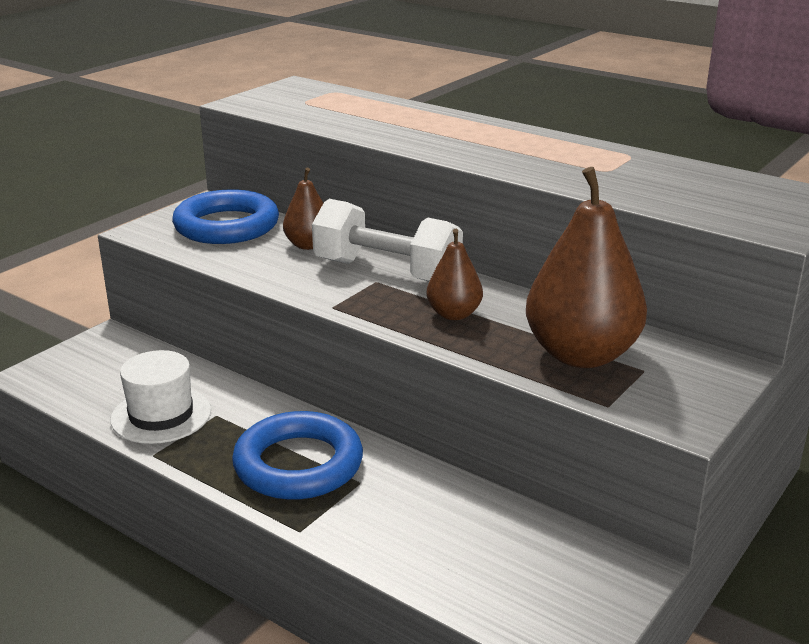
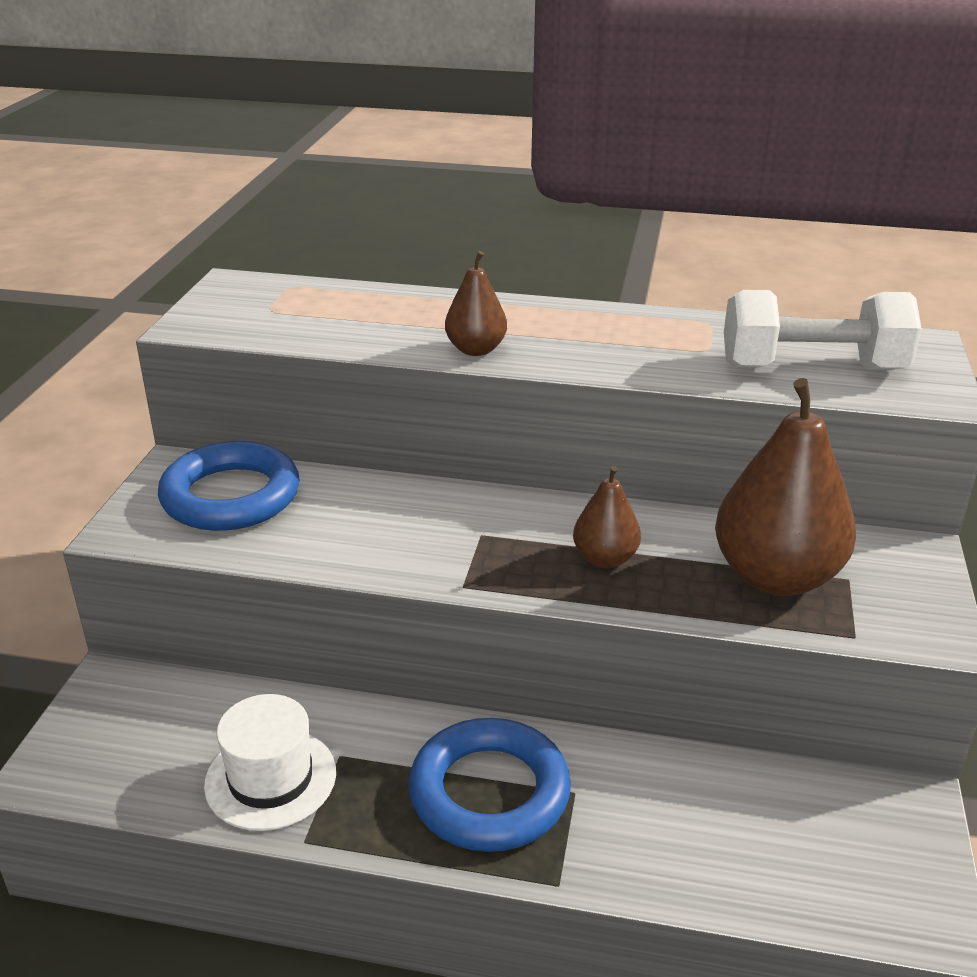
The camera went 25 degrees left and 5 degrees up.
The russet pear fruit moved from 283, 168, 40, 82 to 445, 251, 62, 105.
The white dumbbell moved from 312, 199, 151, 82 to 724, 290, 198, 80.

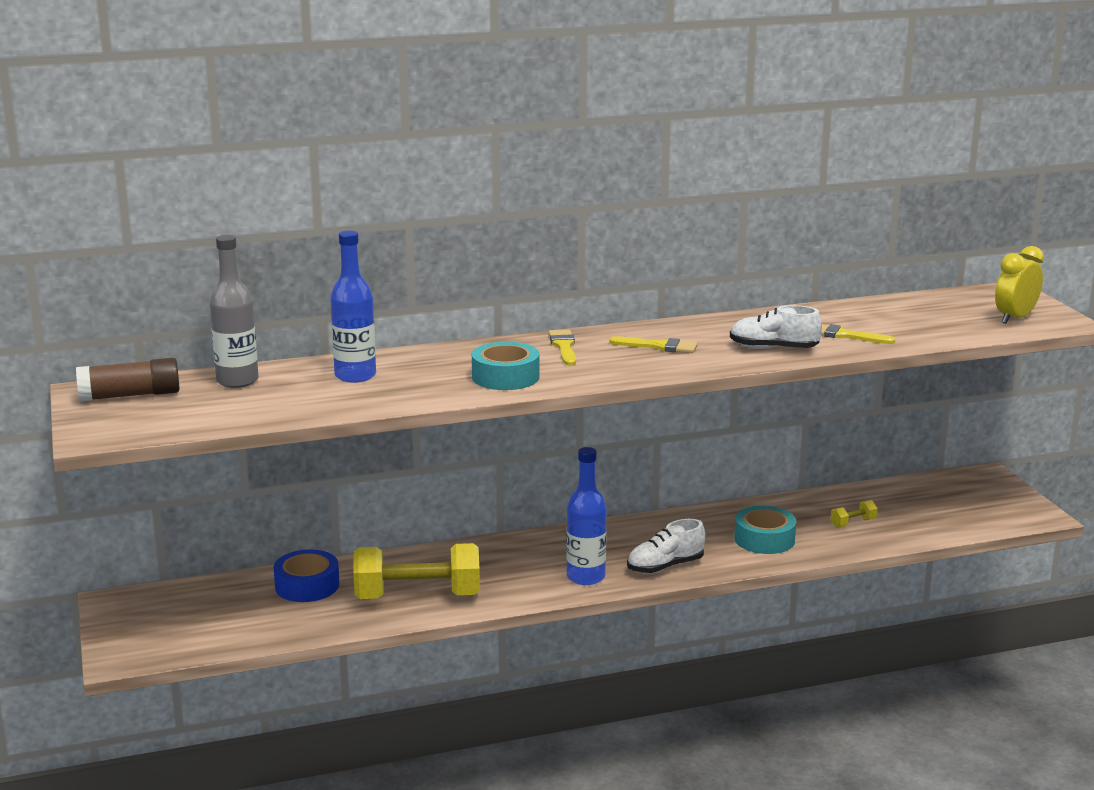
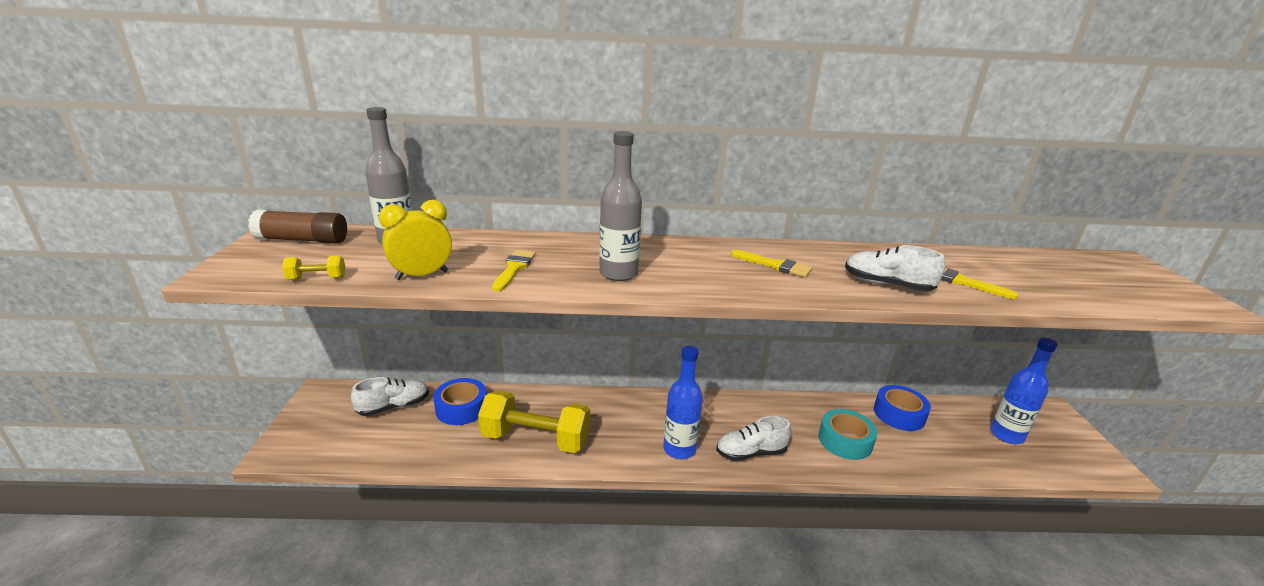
The camera went 15 degrees right and 5 degrees up.
The golden dumbbell moved from 831, 500, 47, 28 to 282, 256, 64, 24.
The white shoe at 351, 377, 78, 39 appeared.
The golden clock moved from 995, 246, 49, 78 to 379, 200, 73, 80.
The golden brush moved from 548, 329, 28, 37 to 492, 250, 44, 42.
The aqua tape at 472, 342, 67, 48 was replaced by the gray flask at 599, 131, 43, 150.
The cobalt tape at 874, 385, 57, 46 appeared.
The cobalt flask moved from 330, 231, 46, 152 to 990, 338, 68, 106.

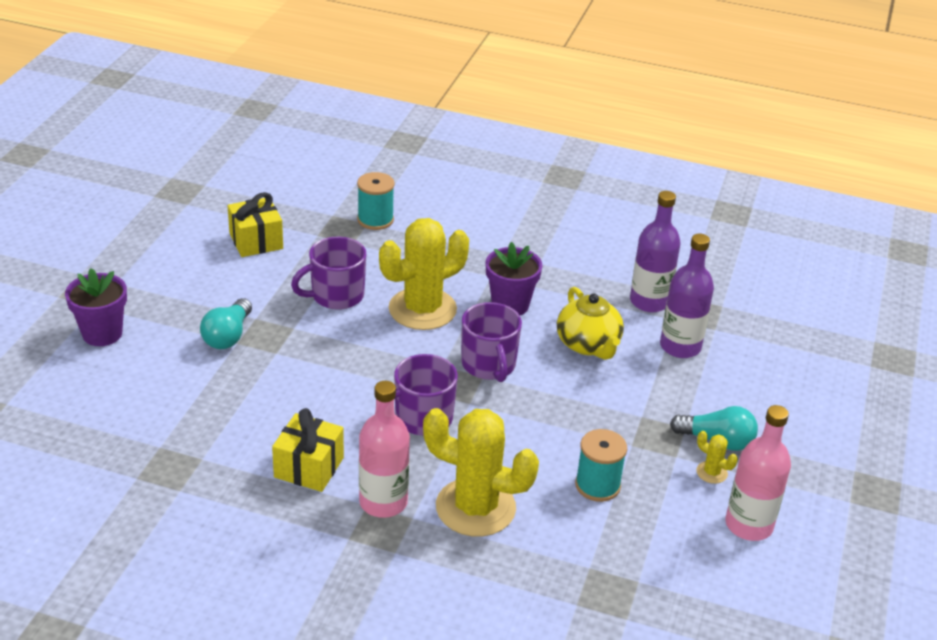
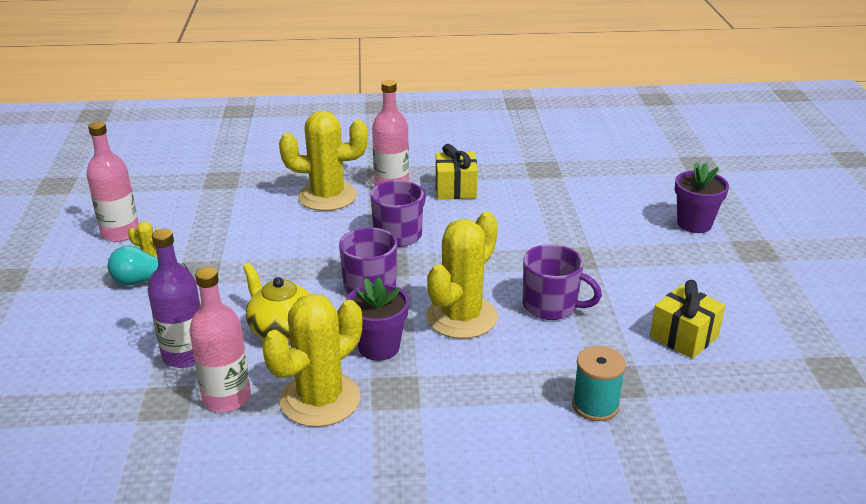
The camera went 160 degrees right and 5 degrees down.
The purple flask at 630, 191, 51, 121 became the rosy flask at 189, 267, 62, 145.
The golden saguaro cactus at 262, 294, 100, 133 appeared.
The purple mug at 291, 237, 75, 73 turned 75 degrees clockwise.
The aqua lightbulb at 200, 298, 52, 51 disappeared.
The aqua bobbin at 575, 429, 52, 73 disappeared.

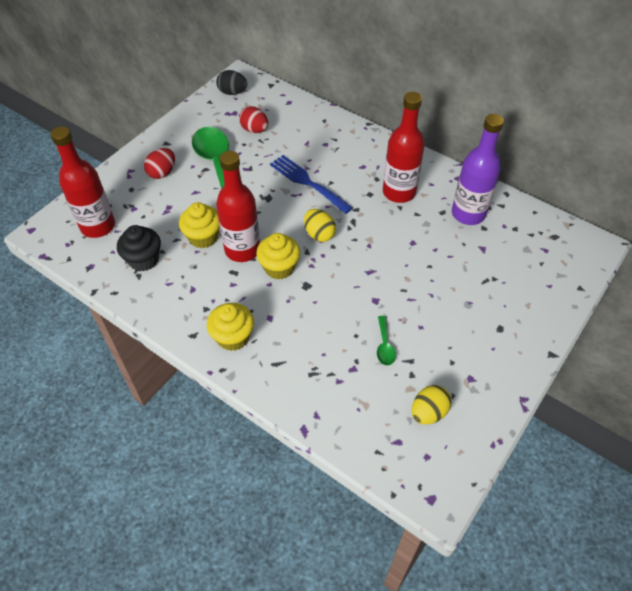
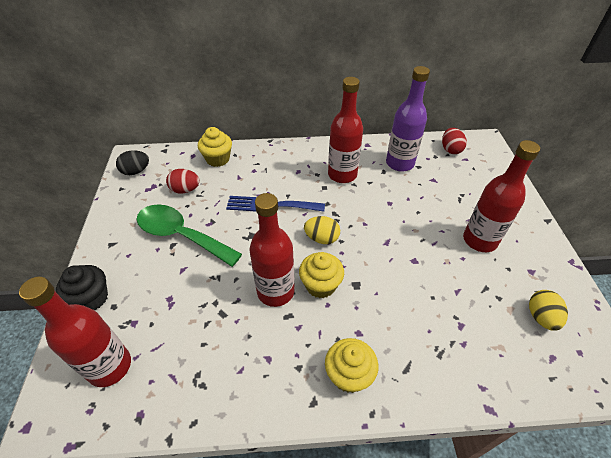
The camera went 40 degrees left and 5 degrees down.
The jet-black cupcake moved from 117, 225, 44, 47 to 56, 265, 52, 45.
The golden cupcake moved from 179, 202, 41, 46 to 198, 127, 34, 40.
The crimson egg shape moved from 144, 148, 31, 31 to 442, 128, 25, 26.
The crimson flask at 463, 140, 77, 112 appeared.
The emerald spoon at 377, 316, 19, 50 disappeared.

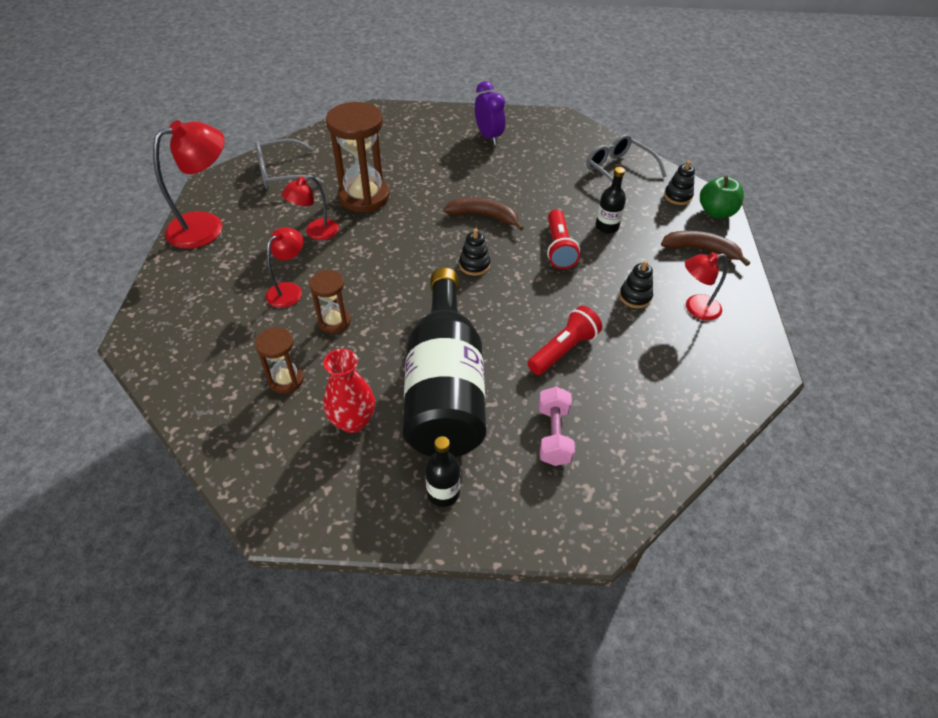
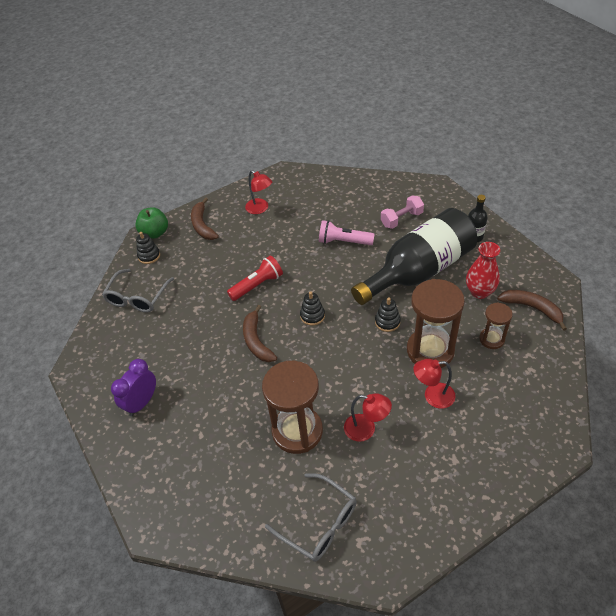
The camera went 120 degrees left and 0 degrees up.
The crimson flashlight at 527, 306, 75, 69 became the rosy flashlight at 319, 220, 56, 25.
The jet-black stacking toy moved from 619, 261, 34, 47 to 375, 298, 26, 34.
The russet hourglass at 309, 270, 42, 63 changed to 1.89 times the size.
The russet banana fruit at 497, 290, 70, 41 appeared.
The crimson desk lamp at 153, 120, 72, 129 disappeared.
The jet-black flask at 595, 167, 31, 66 disappeared.

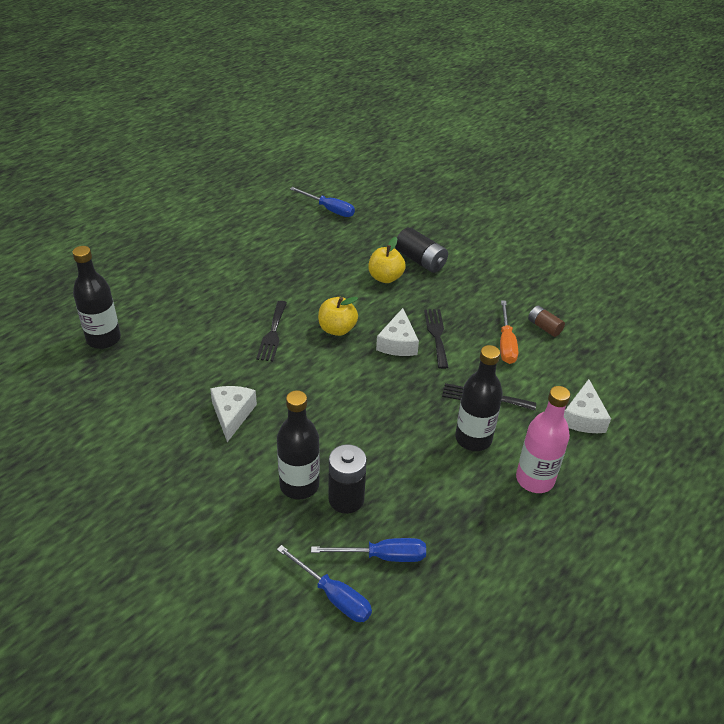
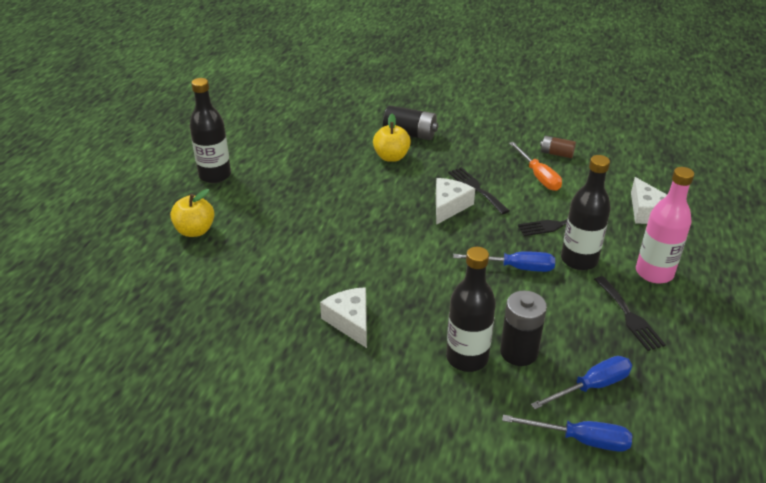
The camera went 25 degrees left and 5 degrees down.
The golden toy apple moved from 318, 297, 40, 39 to 170, 189, 45, 48.
The jet-black flask moved from 72, 246, 49, 103 to 190, 78, 41, 105.
The white cheese wedge at 376, 308, 43, 48 turned 135 degrees counterclockwise.
The cobalt flat screwdriver moved from 290, 187, 65, 30 to 453, 252, 102, 20.
The jet-black fork moved from 256, 301, 31, 61 to 594, 276, 72, 75.

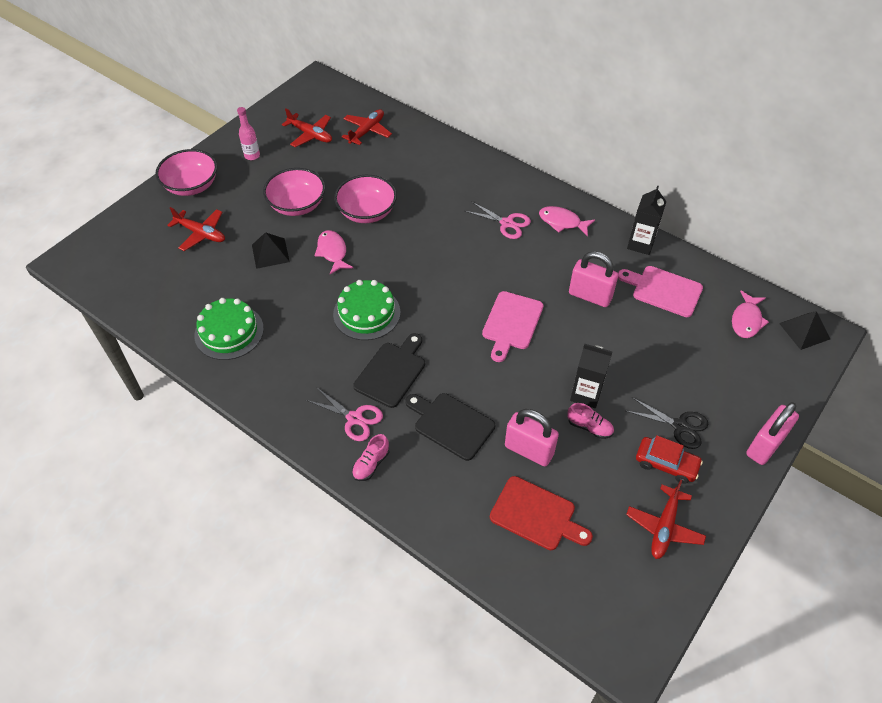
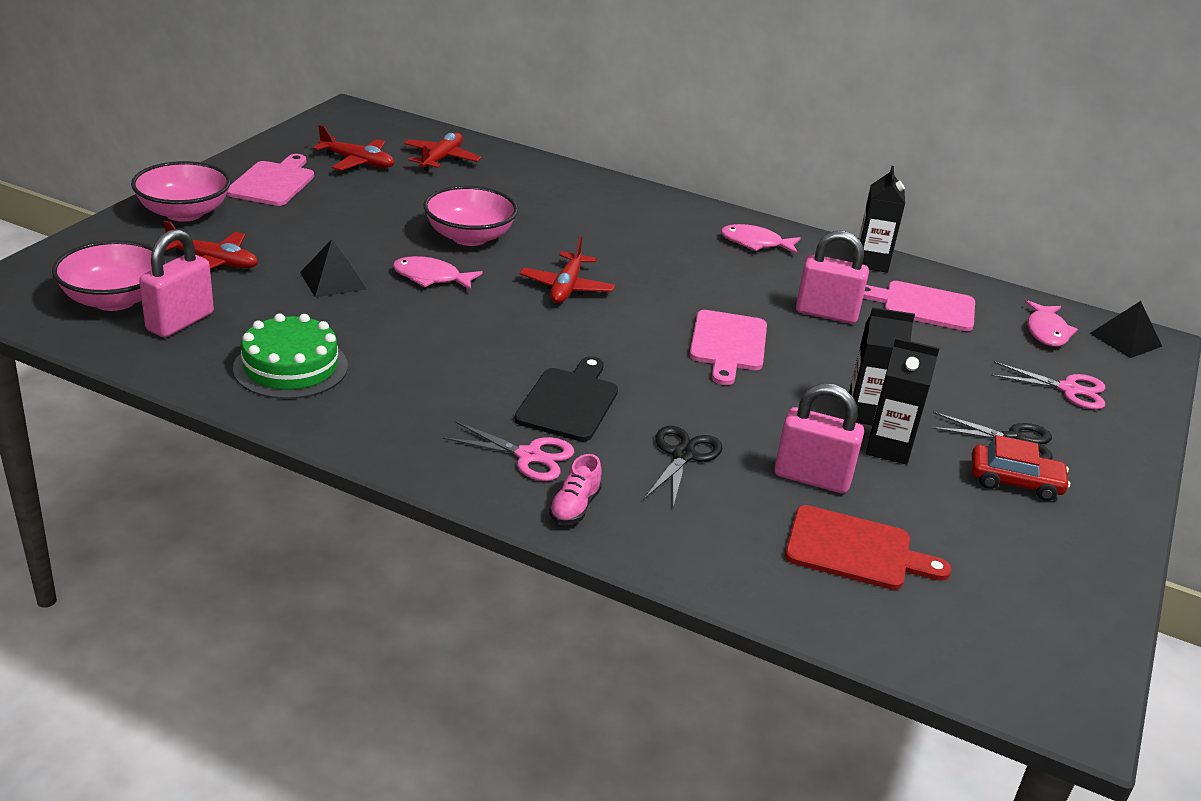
The camera went 15 degrees left and 20 degrees down.
The rosy deep dish moved from 263, 168, 62, 48 to 52, 240, 115, 71.
The rosy padlock moved from 746, 402, 53, 63 to 139, 229, 75, 108.
The rosy flask at 237, 107, 23, 53 was replaced by the rosy cutting board at 227, 154, 87, 52.
The rosy fish figure at 314, 230, 39, 44 turned 45 degrees counterclockwise.
The crimson toy plane moved from 626, 480, 80, 79 to 520, 236, 95, 67.
The jet-black cutting board at 406, 393, 89, 68 was replaced by the jet-black scissors at 645, 426, 77, 81.
The rosy shoe at 567, 403, 47, 36 was replaced by the jet-black milk carton at 866, 338, 74, 127.
The rosy scissors moved from 465, 201, 66, 38 to 991, 362, 114, 48.
The emerald cake at 333, 280, 68, 60 disappeared.

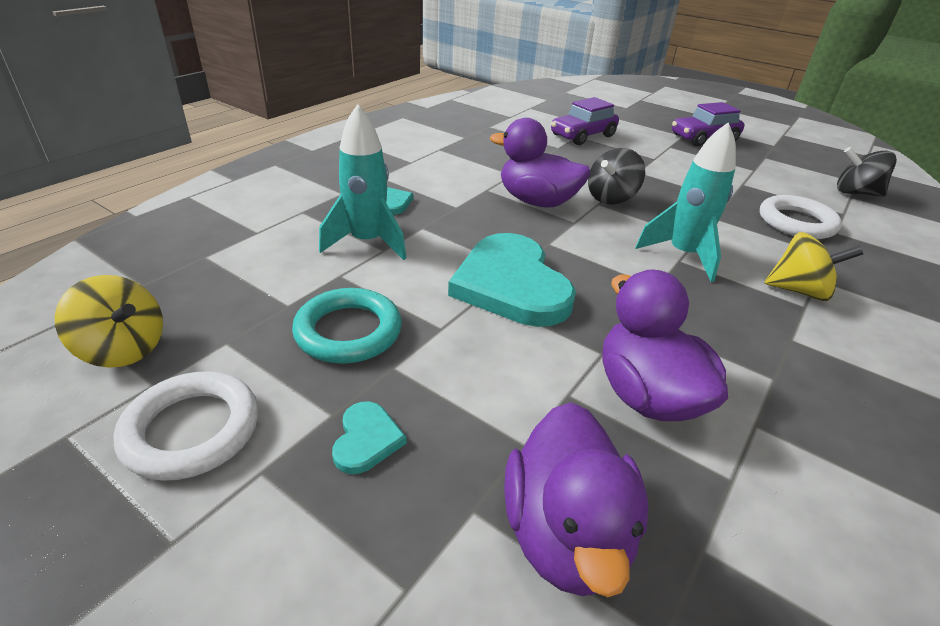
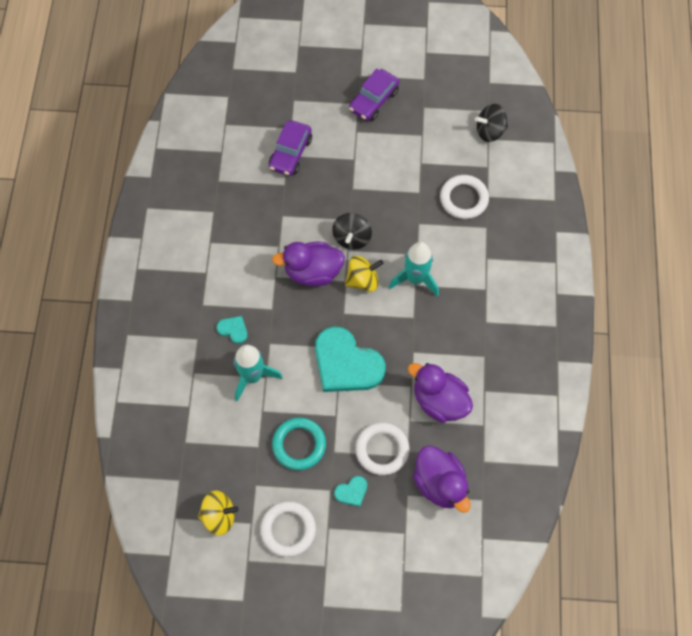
The camera went 30 degrees left and 30 degrees up.
The aqua heart at 332, 401, 75, 73 turned 90 degrees clockwise.
The golden toy top moved from 765, 232, 98, 69 to 345, 256, 38, 36.
The white torus at 355, 422, 54, 53 appeared.

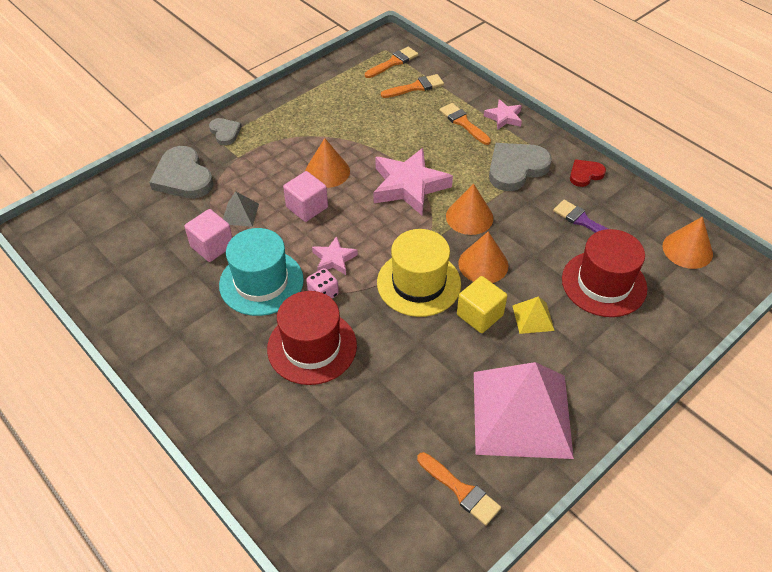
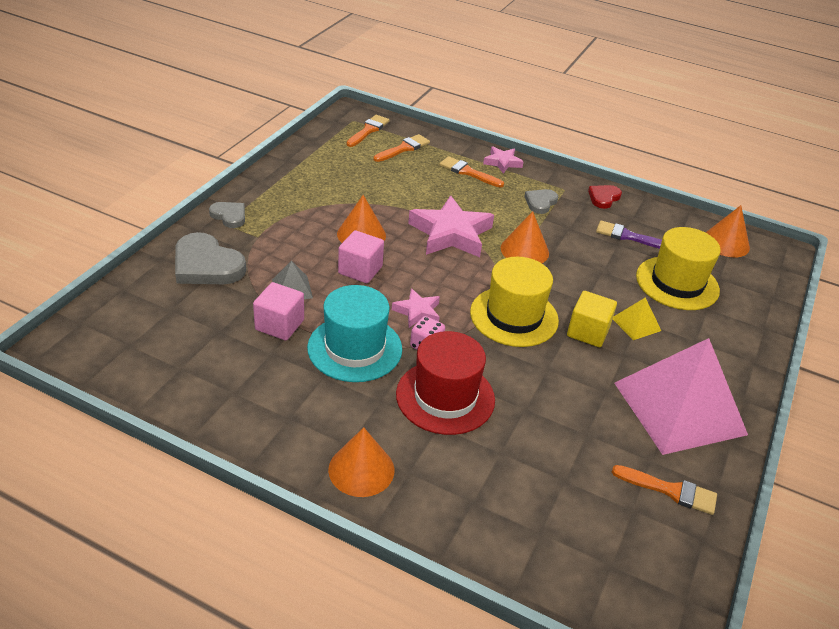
The camera went 25 degrees left and 10 degrees down.
The bright orange cone moved from 458, 231, 50, 52 to 328, 427, 66, 70.
The gray heart at 489, 143, 63, 48 changed to 0.56 times the size.
The crimson hat at 562, 229, 85, 88 became the golden hat at 636, 227, 85, 83.

